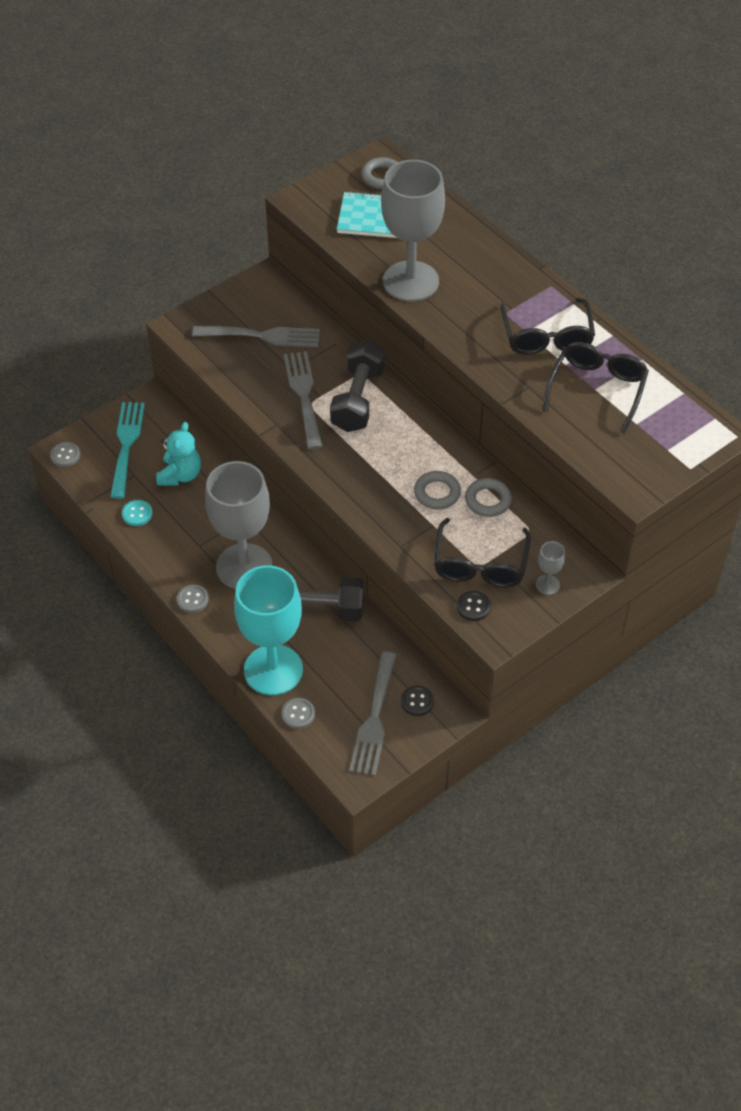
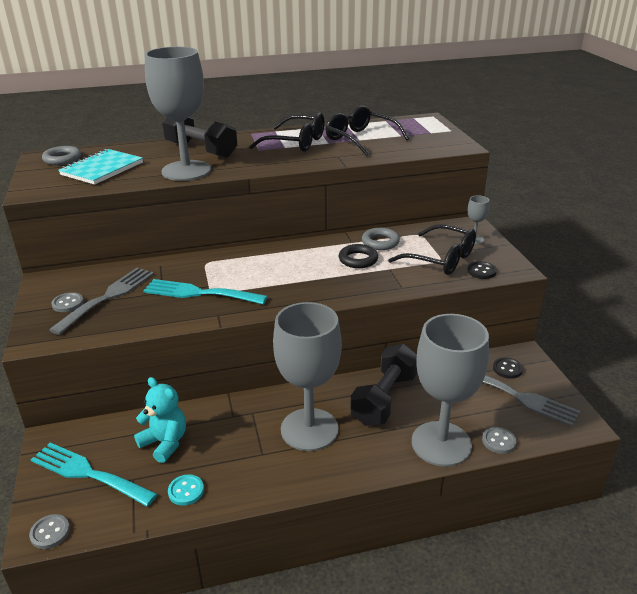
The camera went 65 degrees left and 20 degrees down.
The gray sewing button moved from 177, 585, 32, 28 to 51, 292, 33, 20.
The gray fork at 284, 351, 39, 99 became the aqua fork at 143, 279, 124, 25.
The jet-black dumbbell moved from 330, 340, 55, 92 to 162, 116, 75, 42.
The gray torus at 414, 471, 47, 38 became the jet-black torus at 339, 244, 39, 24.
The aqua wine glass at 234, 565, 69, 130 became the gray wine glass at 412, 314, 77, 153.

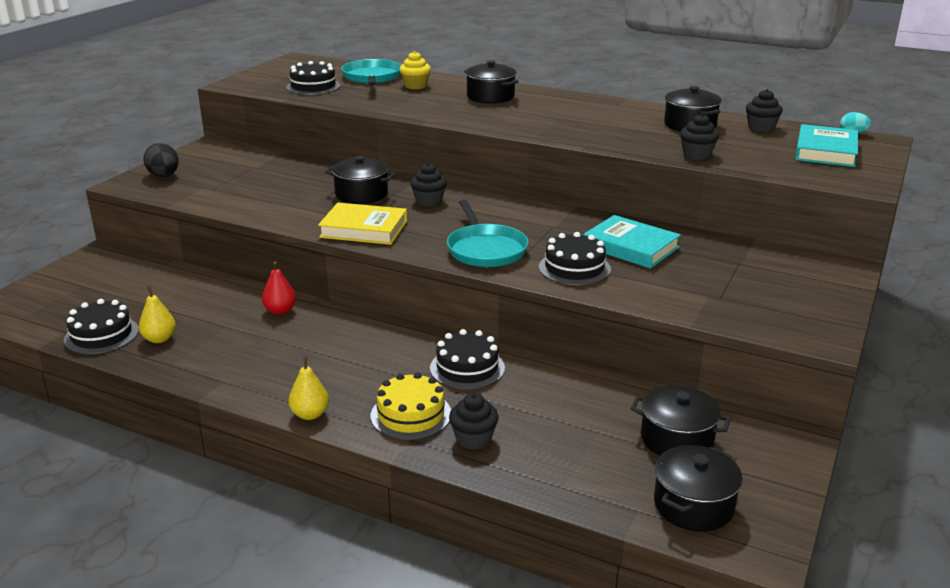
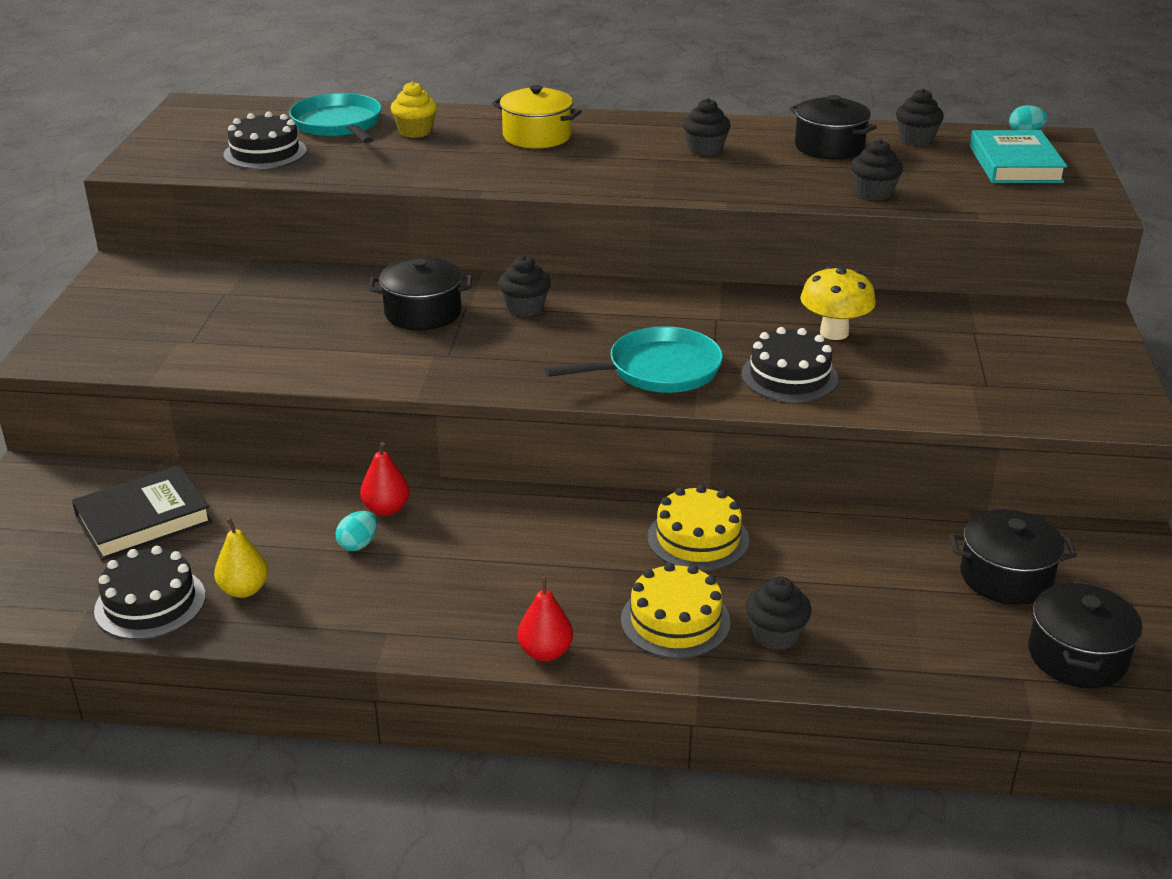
The camera went 20 degrees left and 5 degrees up.
The jet-black hardcover at 72, 465, 140, 96 appeared.
The aqua egg shape at 336, 511, 41, 40 appeared.
The jet-black pot at 464, 60, 55, 44 became the golden pot at 492, 85, 90, 63.
The golden pear fruit at 288, 356, 41, 64 became the crimson pear fruit at 518, 577, 55, 84.
The aqua frying pan at 447, 200, 82, 67 turned 75 degrees counterclockwise.
The jet-black cake at 430, 329, 75, 61 became the golden cake at 647, 485, 102, 86.
The jet-black cupcake at 683, 98, 48, 58 appeared.
The aqua hardcover at 584, 215, 97, 53 was replaced by the golden toadstool at 800, 266, 76, 74.
The jet-black egg shape at 143, 143, 36, 34 disappeared.
The golden hardcover at 318, 203, 89, 42 disappeared.

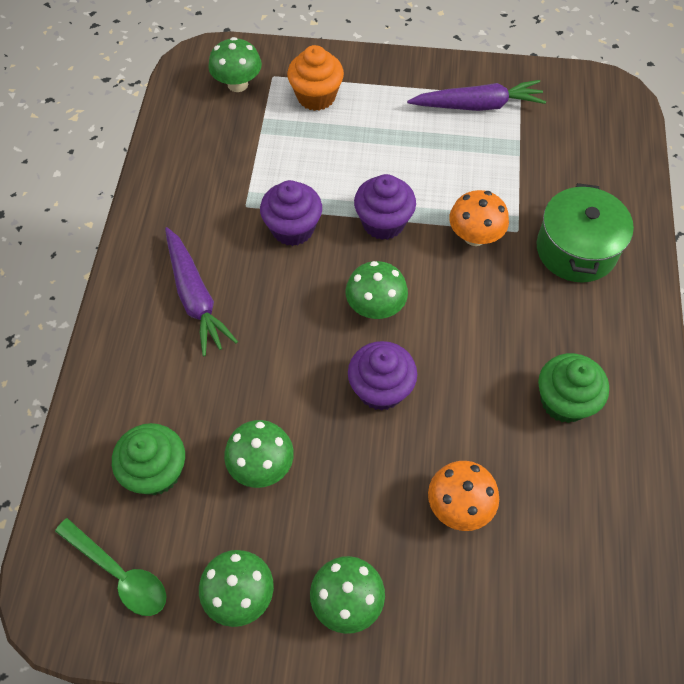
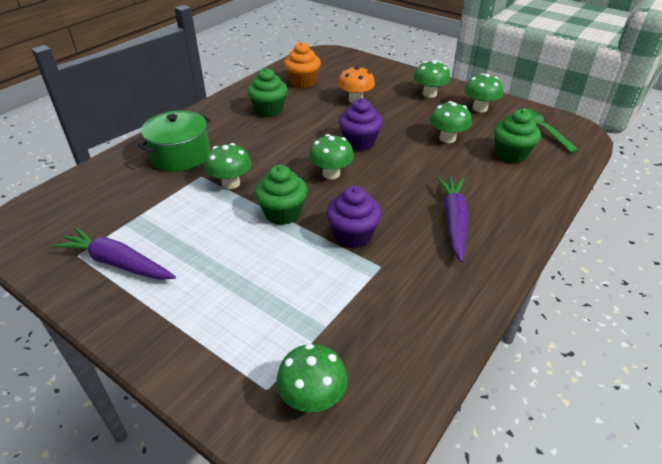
The camera went 150 degrees left and 20 degrees down.
The bright orange toadstool at 449, 190, 60, 56 became the emerald toadstool at 205, 143, 46, 46.
The purple cupcake at 354, 174, 62, 66 became the emerald cupcake at 255, 165, 52, 60.
The bright orange cupcake moved from 287, 45, 57, 66 to 284, 42, 37, 46.

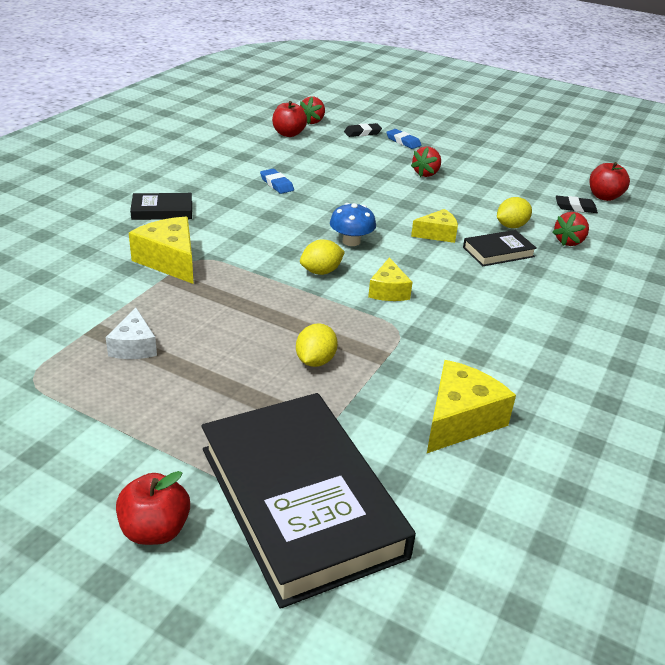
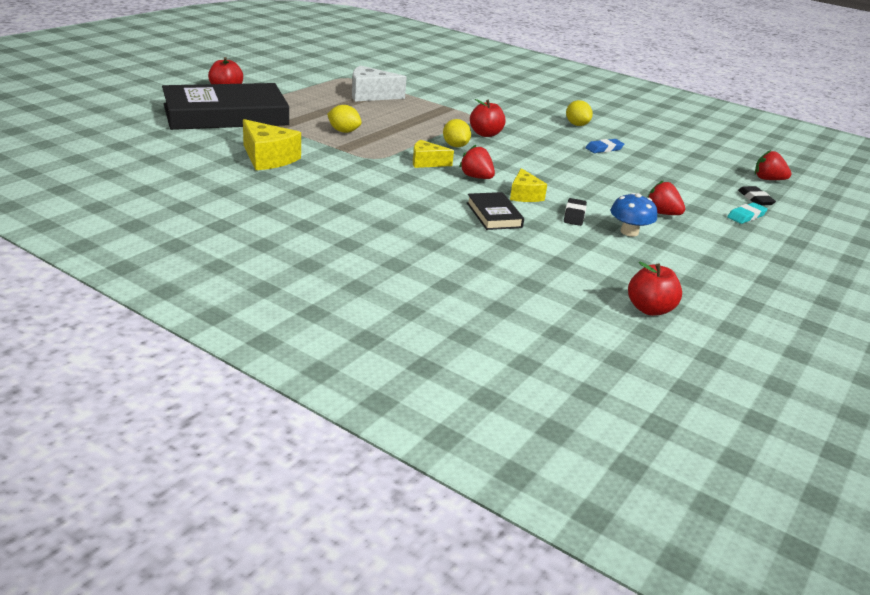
The camera went 95 degrees right and 5 degrees down.
The white cheese wedge at 106, 308, 51, 51 changed to 1.59 times the size.
The crimson berry moved from 552, 212, 37, 34 to 459, 145, 36, 34.
The crimson toy apple moved from 272, 101, 35, 36 to 470, 99, 36, 38.
The jet-black eraser moved from 556, 196, 42, 17 to 564, 198, 23, 28.
The golden toy lemon moved from 497, 197, 35, 31 to 566, 100, 27, 26.
The cobalt toadstool moved from 330, 203, 46, 43 to 611, 193, 46, 44.
The cobalt eraser at 386, 129, 36, 20 became the aqua eraser at 727, 202, 41, 22.
The golden cheese wedge at 129, 217, 65, 67 disappeared.
The jet-black hardcover at 130, 193, 62, 27 disappeared.

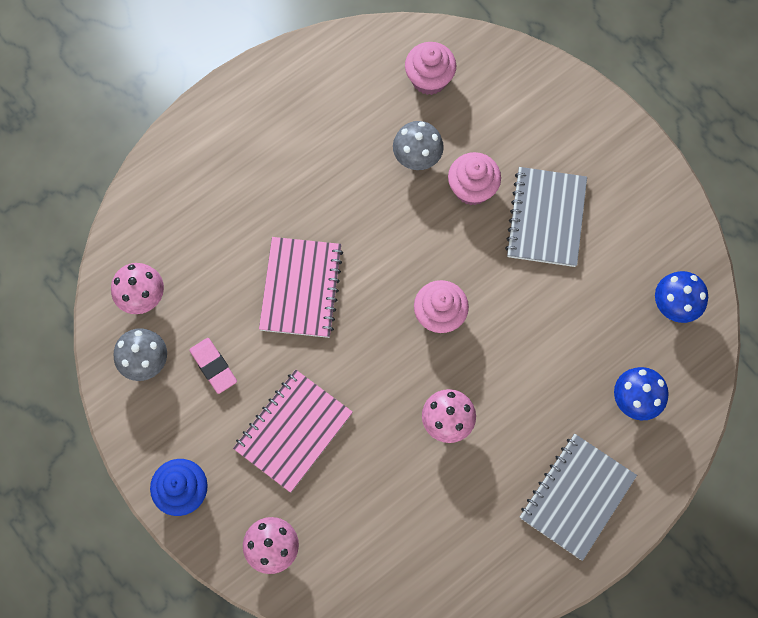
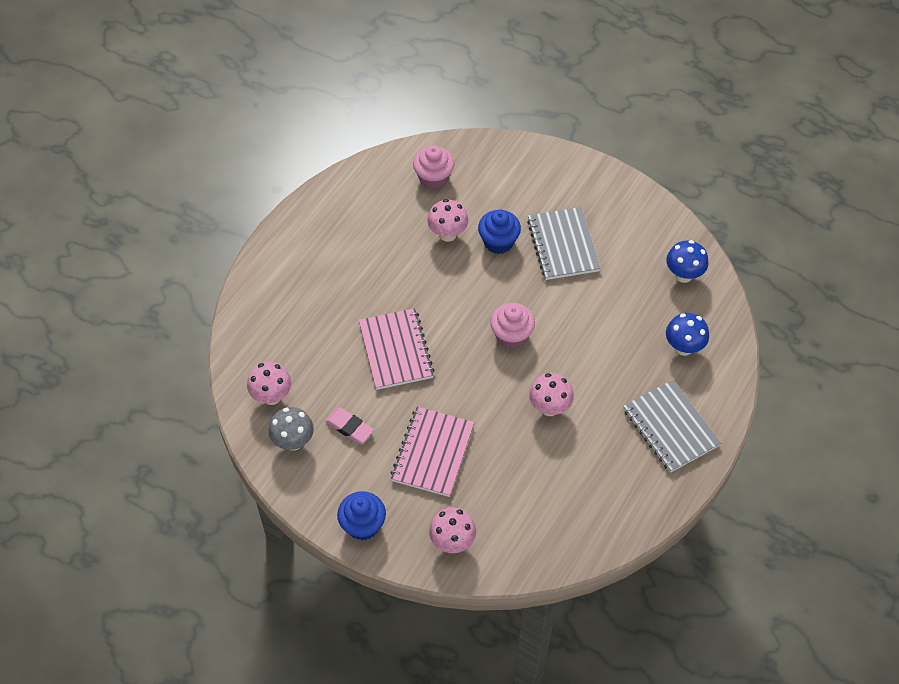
The camera went 20 degrees left and 15 degrees down.
The gray toadstool at 393, 121, 51, 49 became the rosy toadstool at 427, 199, 41, 43.
The rosy cupcake at 448, 152, 53, 53 became the cobalt cupcake at 478, 209, 43, 45.
The gray notebook at 520, 434, 117, 127 turned 45 degrees counterclockwise.

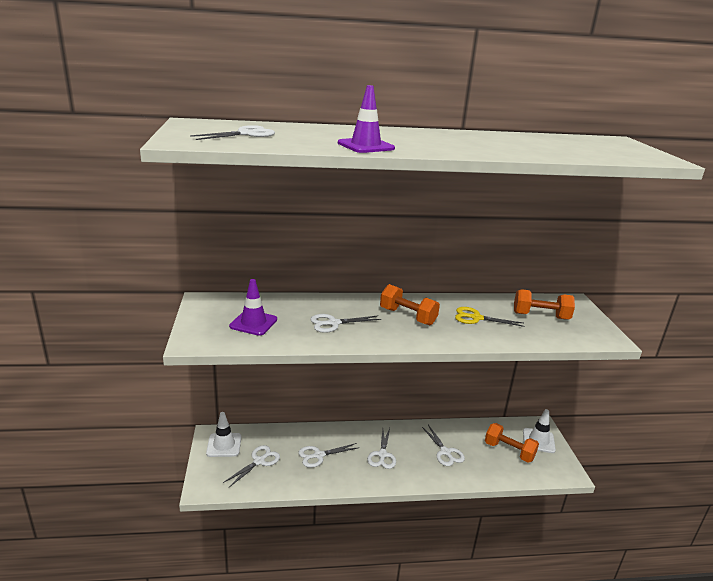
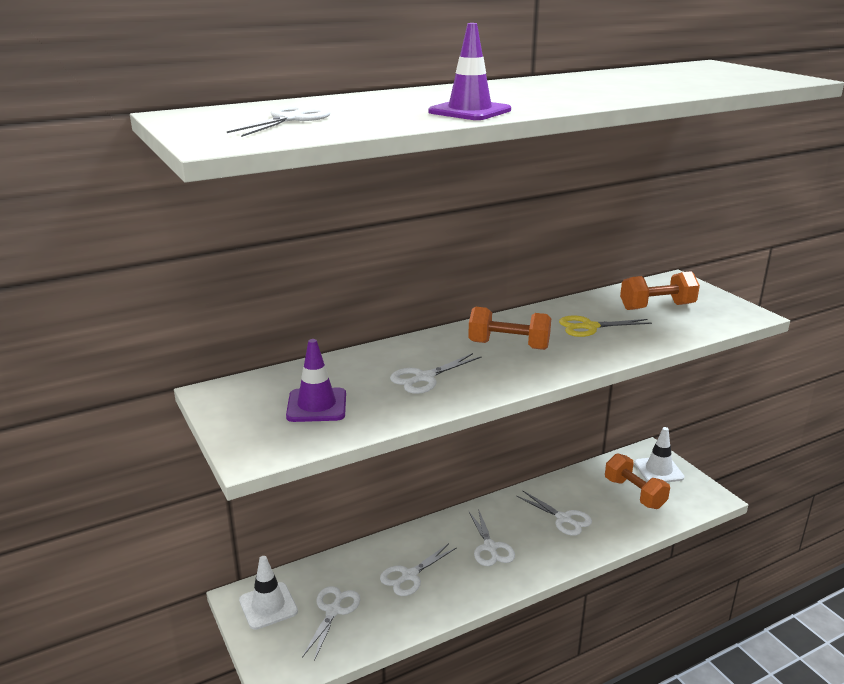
The camera went 20 degrees left and 0 degrees up.
The bright orange dumbbell at 485, 423, 54, 40 turned 45 degrees clockwise.

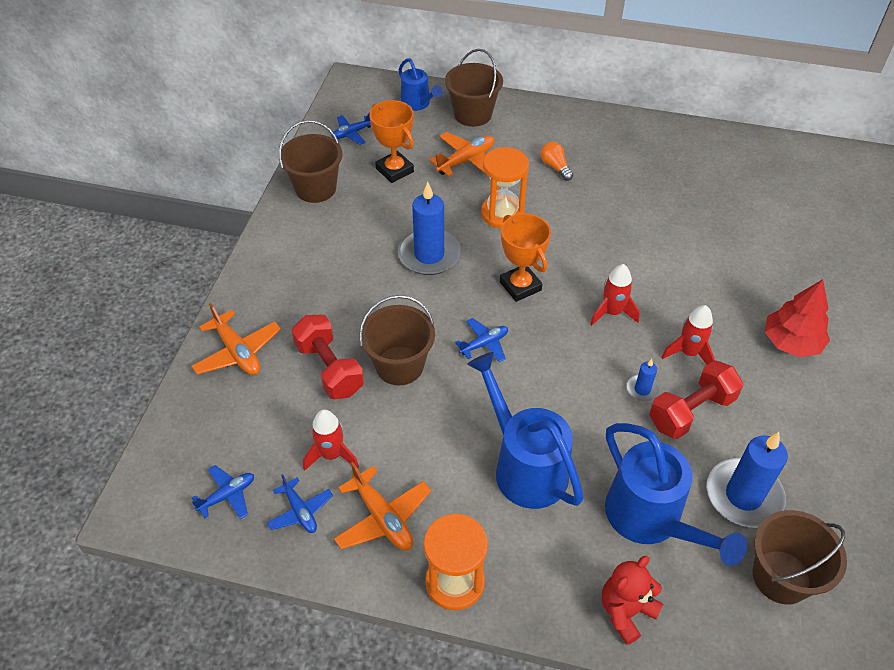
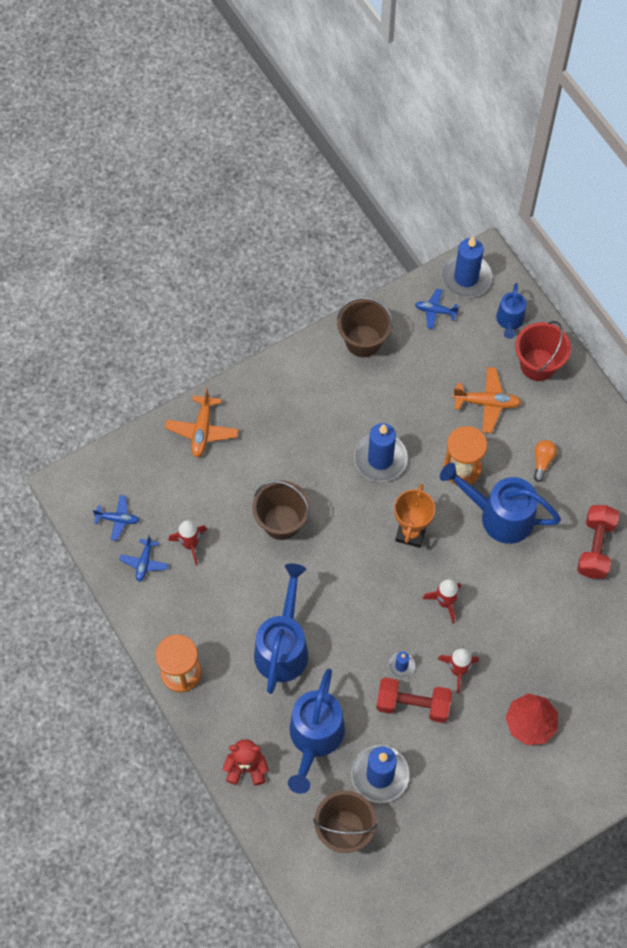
The camera went 45 degrees right and 15 degrees up.
The cobalt watering pot at 440, 463, 121, 81 appeared.
The cobalt pillar candle at 441, 236, 51, 62 appeared.
The russet pail at 445, 49, 58, 78 became the crimson pail at 515, 321, 56, 60.
The crimson dumbbell moved from 291, 315, 73, 84 to 577, 505, 42, 74.
The bright orange toy plane at 334, 462, 97, 89 disappeared.
The bright orange prize cup at 369, 100, 45, 83 disappeared.
The cobalt toy plane at 455, 318, 53, 44 disappeared.

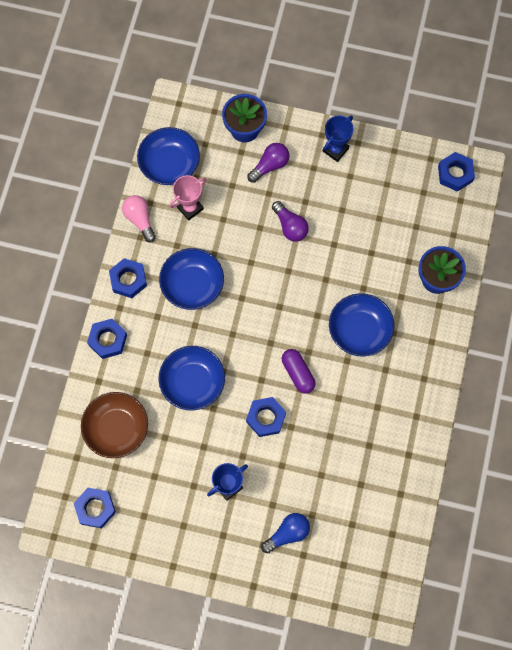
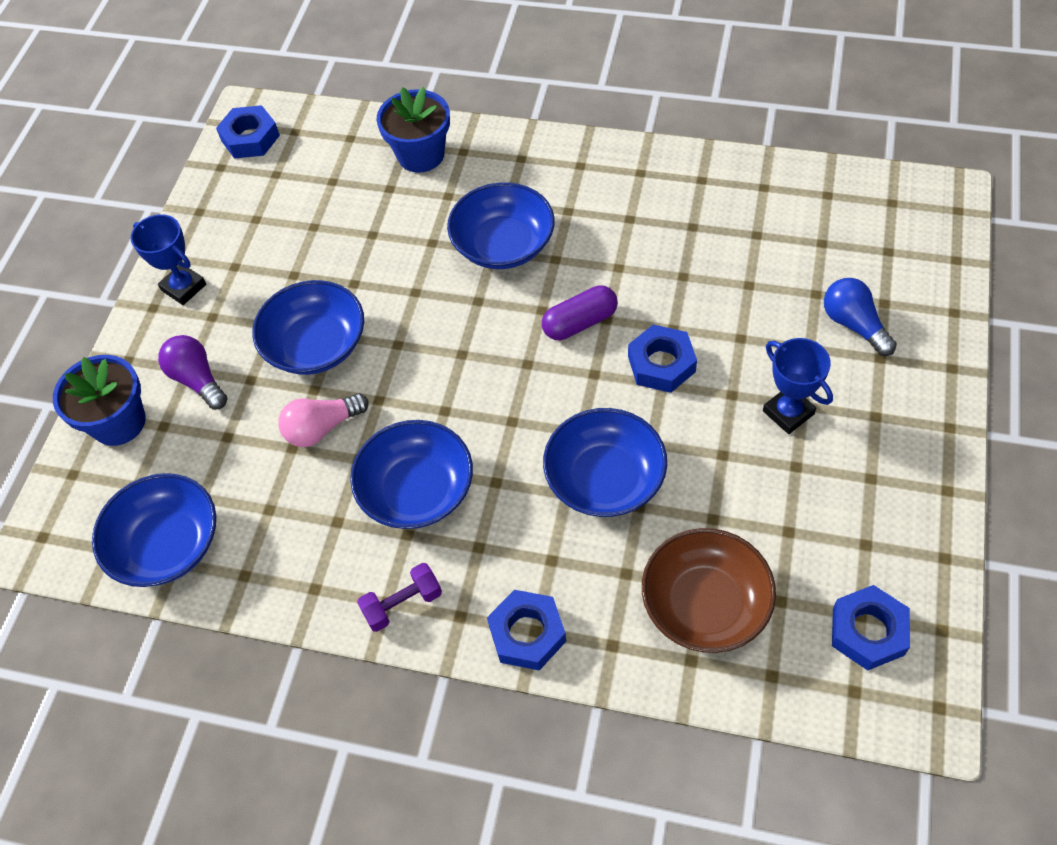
The camera went 85 degrees left and 15 degrees down.
The purple lightbulb at 272, 201, 37, 41 was replaced by the cobalt deep dish at 252, 280, 112, 95.
The rosy lightbulb moved from 122, 195, 34, 47 to 278, 393, 91, 54.
The cobalt hex nut at 109, 258, 38, 40 was replaced by the purple dumbbell at 357, 563, 85, 69.
The rosy prize cup at 169, 175, 37, 45 disappeared.

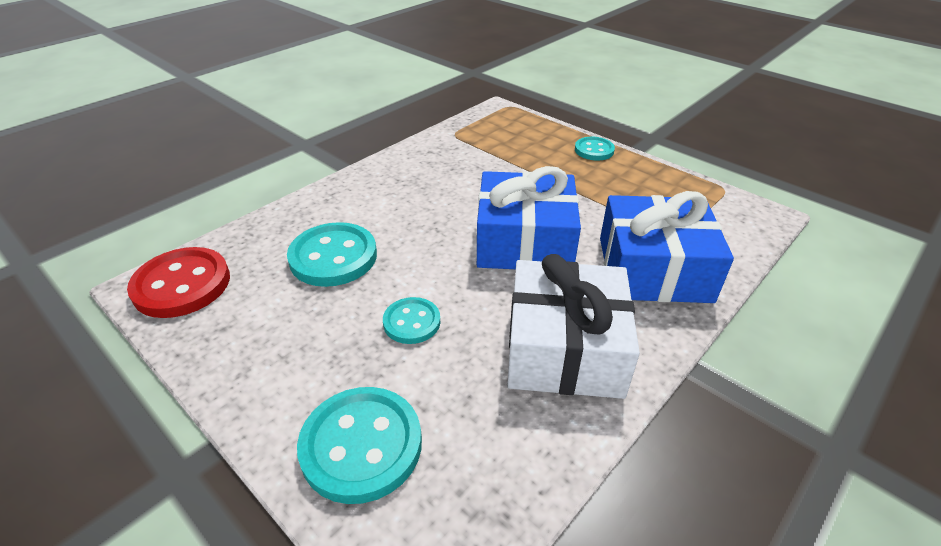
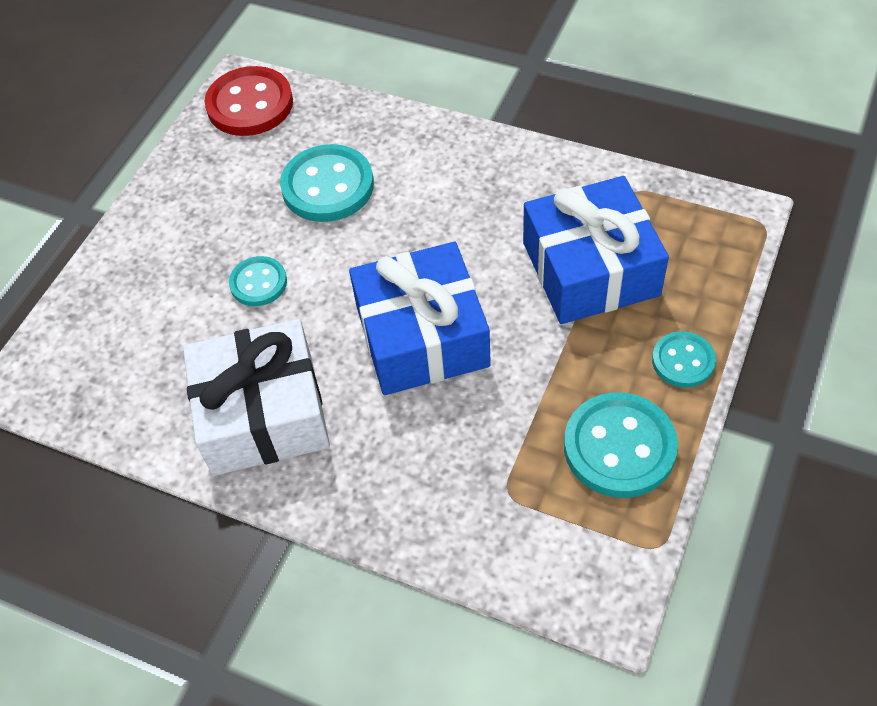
The camera went 75 degrees right and 15 degrees up.
The cobalt gift moved from 600, 191, 134, 112 to 523, 176, 146, 148.
The aqua sewing button moved from 297, 387, 125, 117 to 564, 392, 114, 106.

